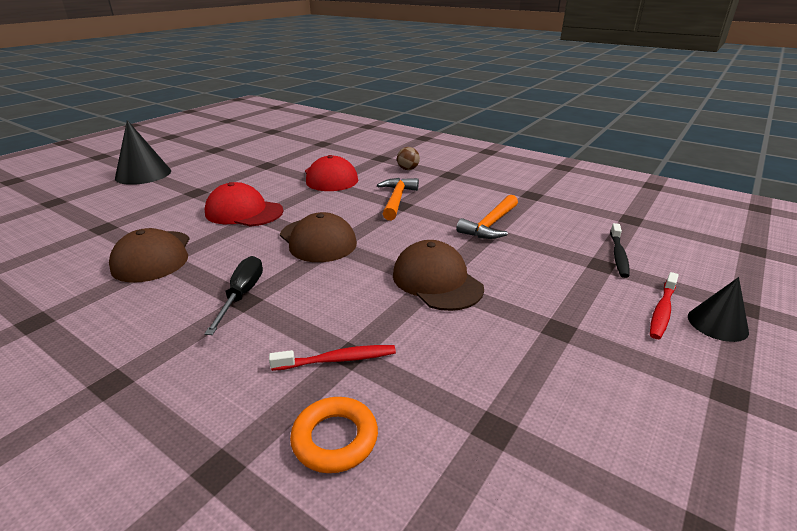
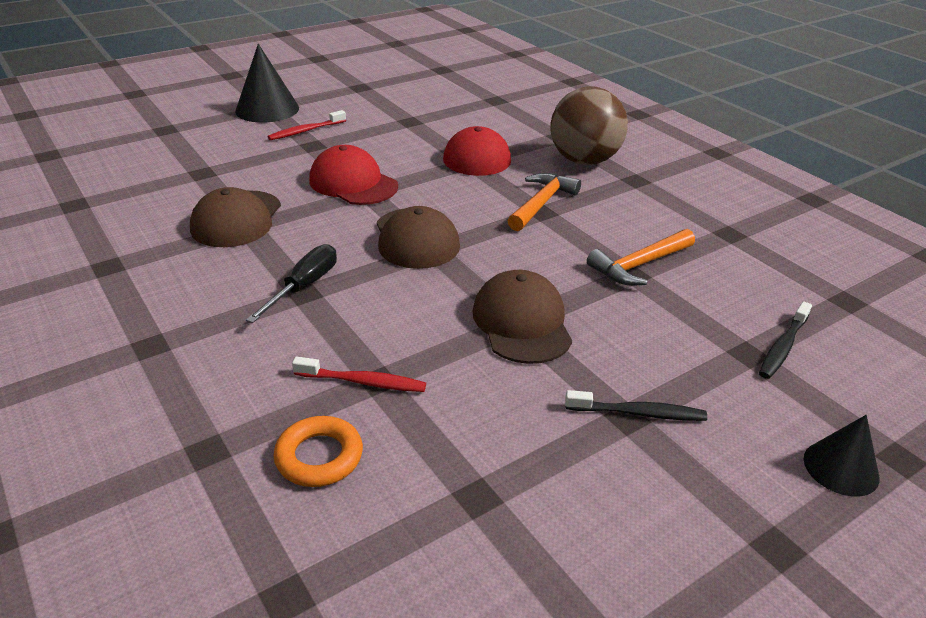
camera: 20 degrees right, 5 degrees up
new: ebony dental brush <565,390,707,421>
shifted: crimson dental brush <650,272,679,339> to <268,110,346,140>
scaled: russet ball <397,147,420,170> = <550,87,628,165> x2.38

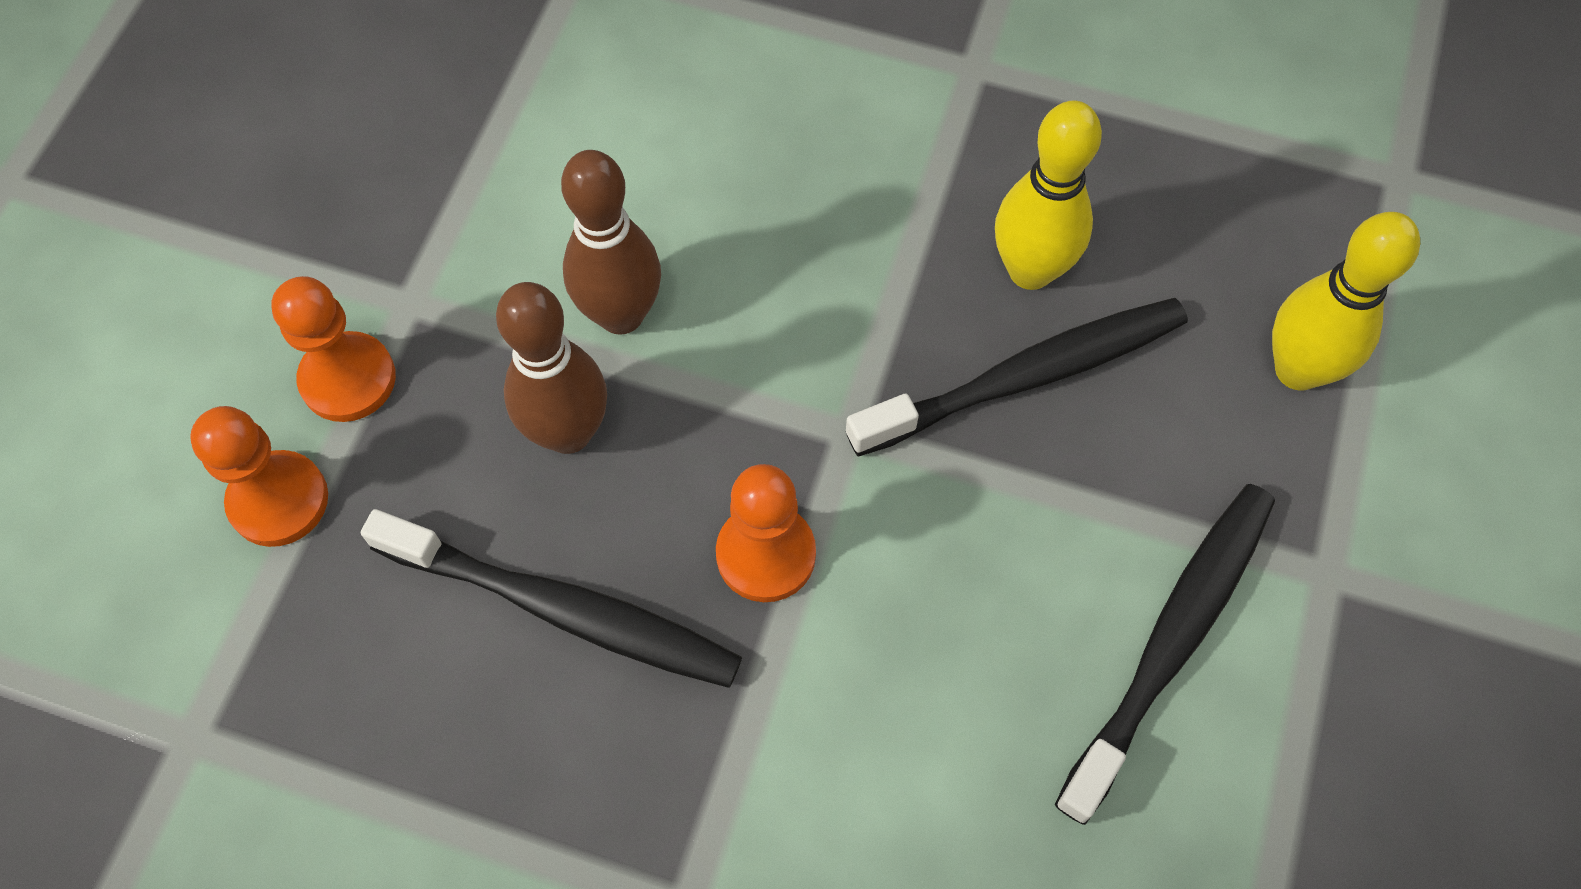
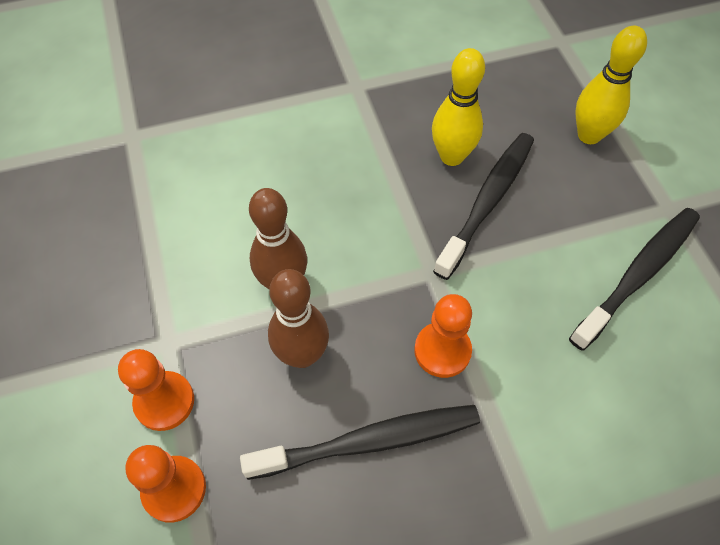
camera: 35 degrees left, 5 degrees down
rotated: ebony dental brush <1055,484,1275,825> = <569,208,700,350> 45 degrees clockwise

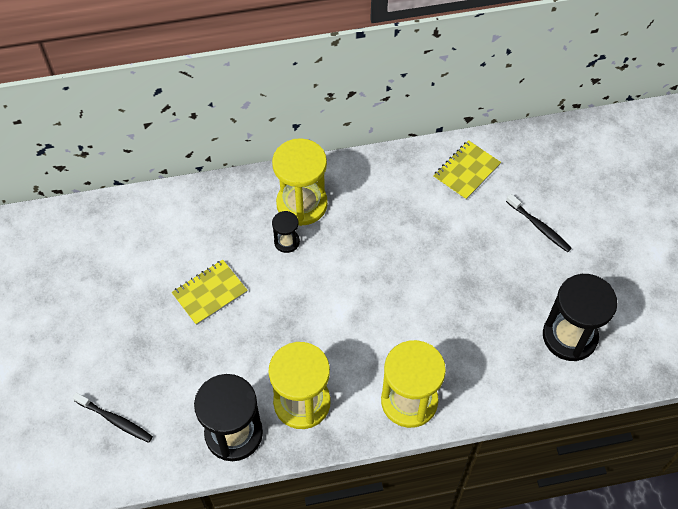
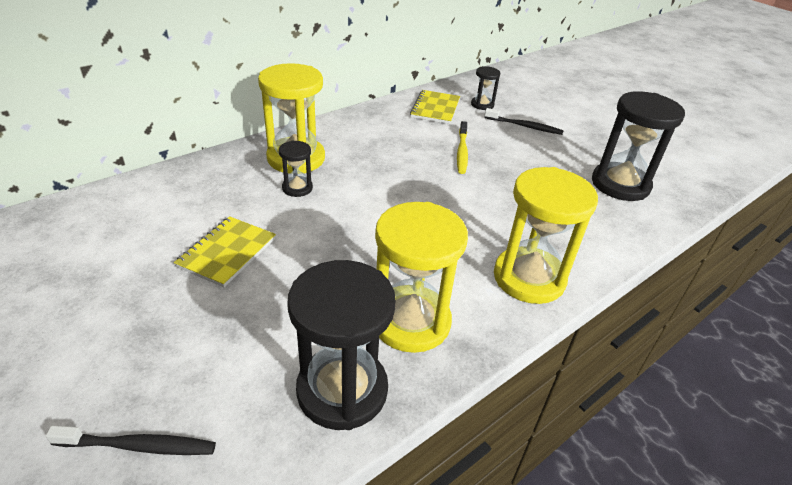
camera: 30 degrees left, 20 degrees down
new: yellow dental brush <457,121,468,174>; ebony hourglass <471,66,500,110>

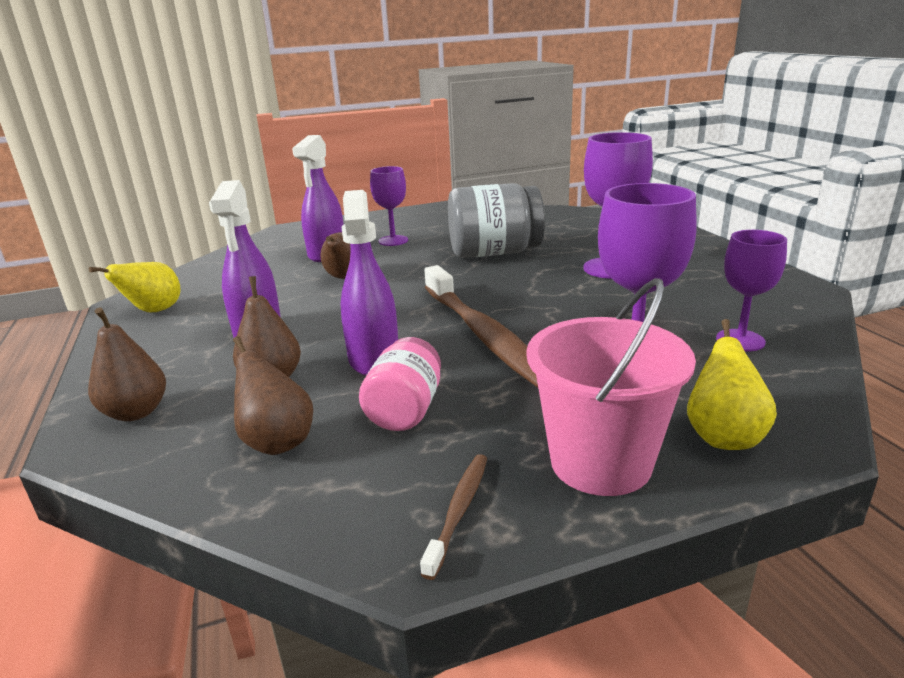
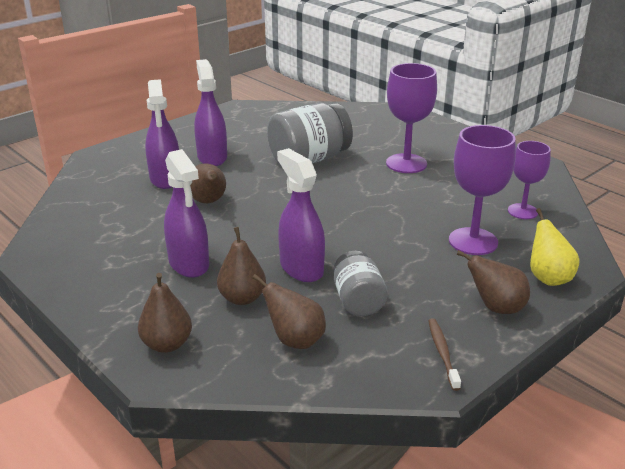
camera: 25 degrees left, 5 degrees up
gone: yellow toy pear <89,262,181,312>; russet dental brush <425,265,538,388>
swapped: royal purple wine glass <370,166,408,246> to royal purple spray cleaner <194,59,227,166>; pink pail <526,278,696,496> to russet toy pear <456,250,530,314>
repainted: pink preserve jar <359,337,441,431> to gray preserve jar <334,251,388,316>

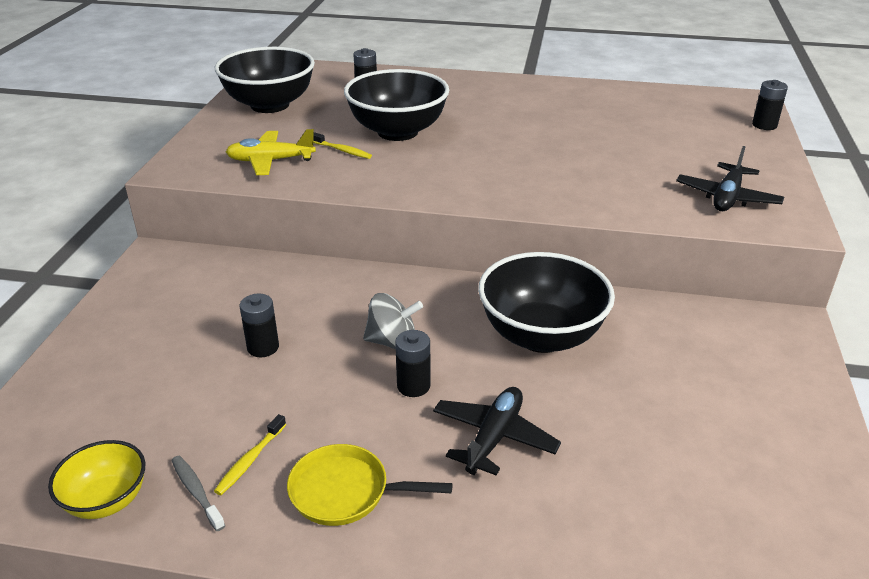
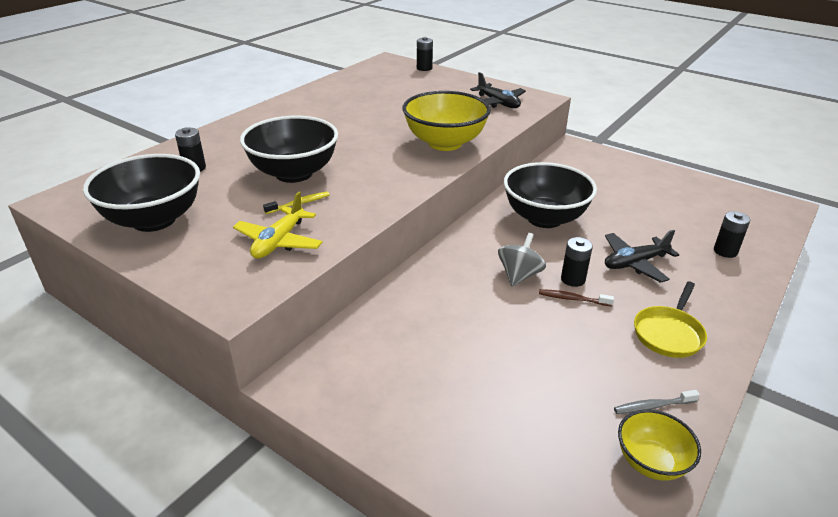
camera: 65 degrees left, 0 degrees up
gone: yellow dental brush <214,414,286,495>
new: yellow bowl <402,91,491,151>; russet dental brush <539,289,614,306>
shifted: ebony AA battery <240,293,279,357> to <714,211,750,258>
rotated: ebony plane <433,387,561,476> = <605,230,679,283> 75 degrees counterclockwise

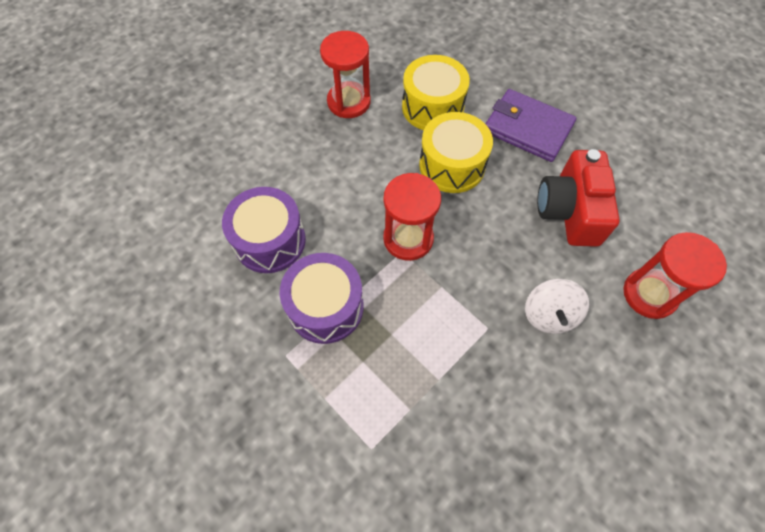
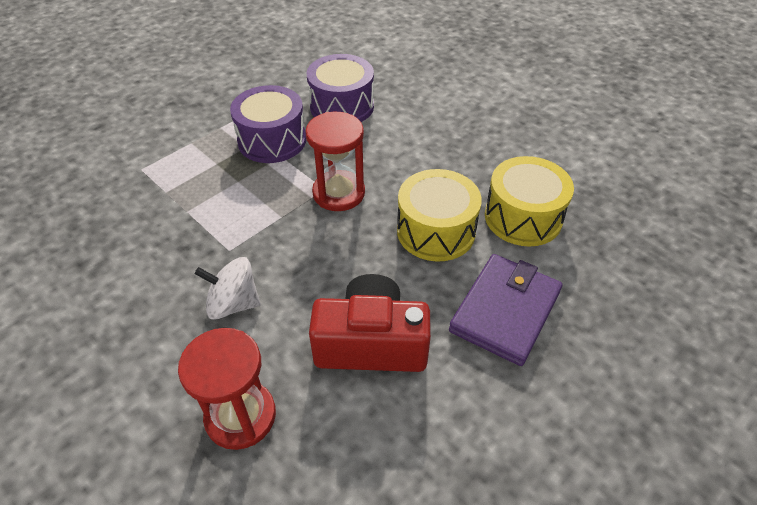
camera: 90 degrees right, 15 degrees down
gone: crimson hourglass <320,31,371,118>

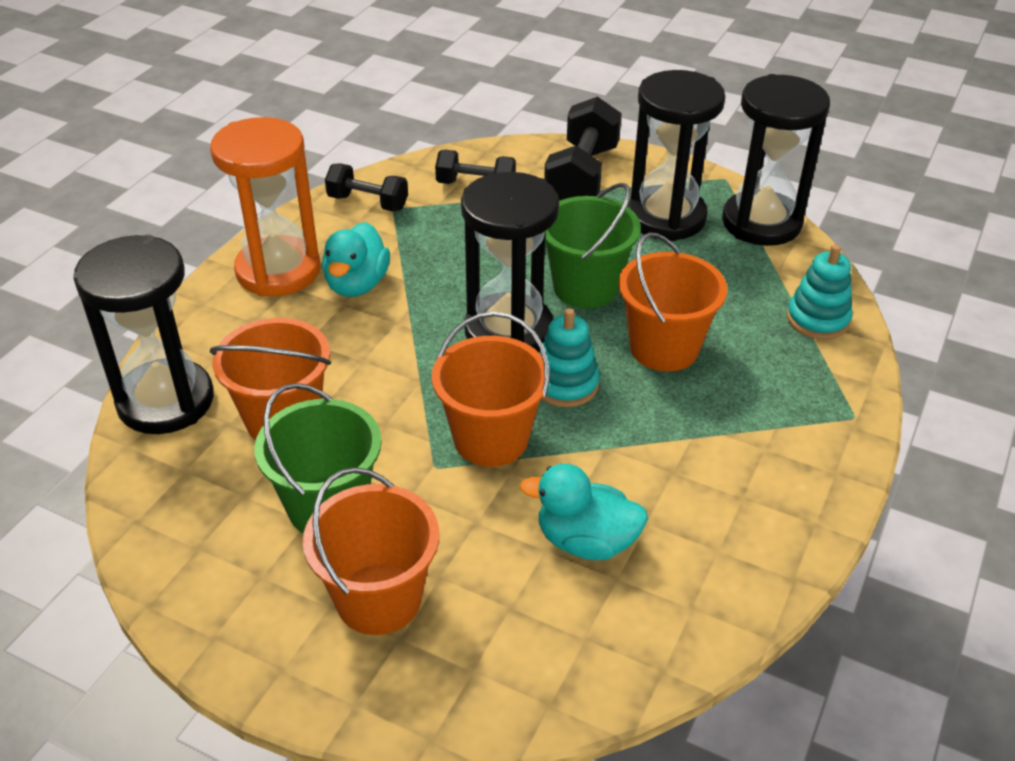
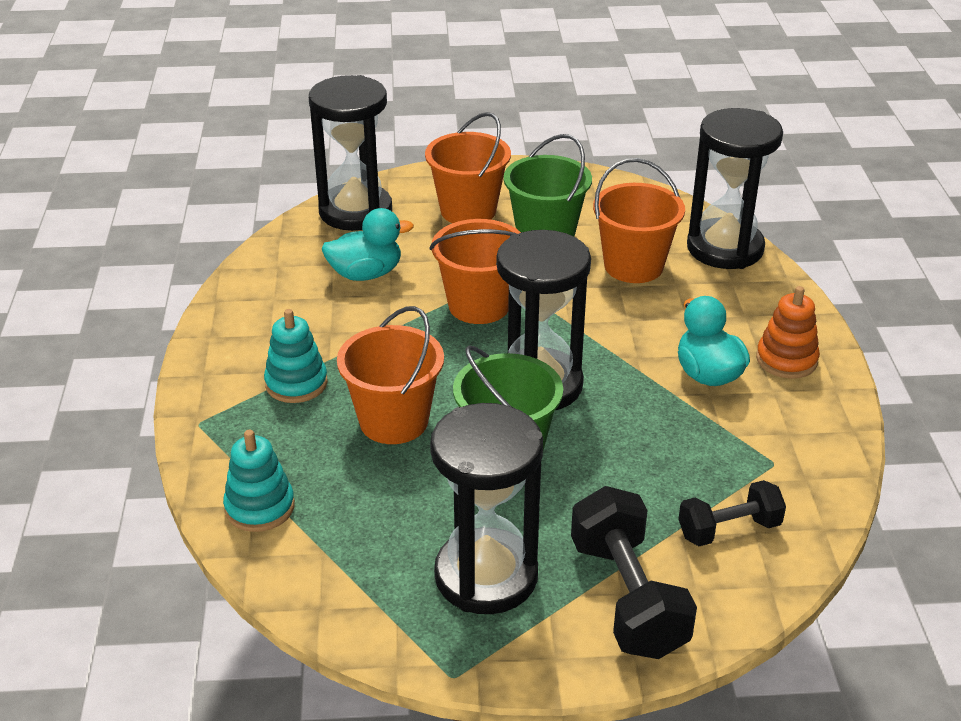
camera: 150 degrees right, 5 degrees down
gone: ebony free weight <325,163,408,211>
shifted: turquoise stacking rings <540,308,600,407> to <264,309,328,403>; ebony hourglass <722,74,830,246> to <309,75,392,231>
swapped: orange hourglass <210,117,320,296> to orange stacking rings <756,286,820,379>

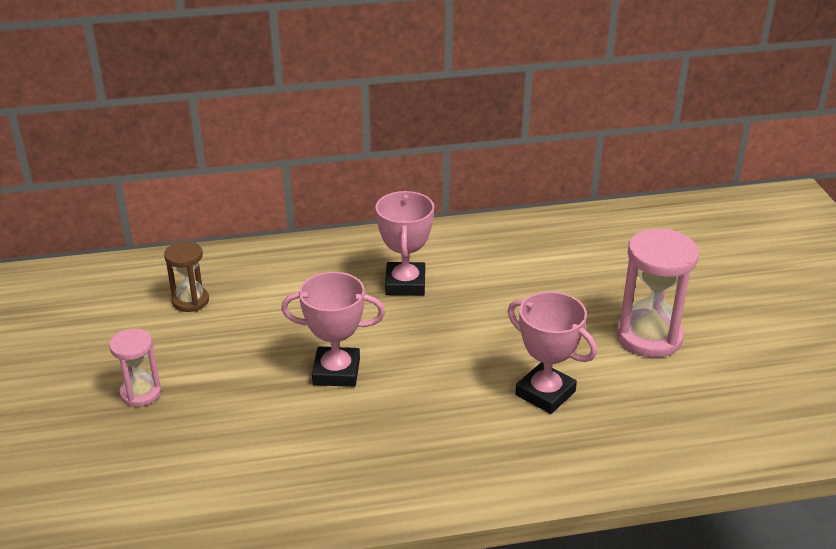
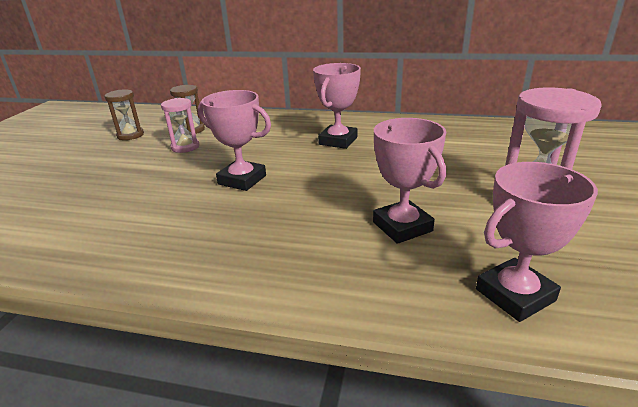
camera: 25 degrees right, 5 degrees down
new: russet hourglass <104,89,144,140>; pink trophy <476,162,598,322>
shifted: pink hourglass <109,329,161,407> to <161,98,199,153>

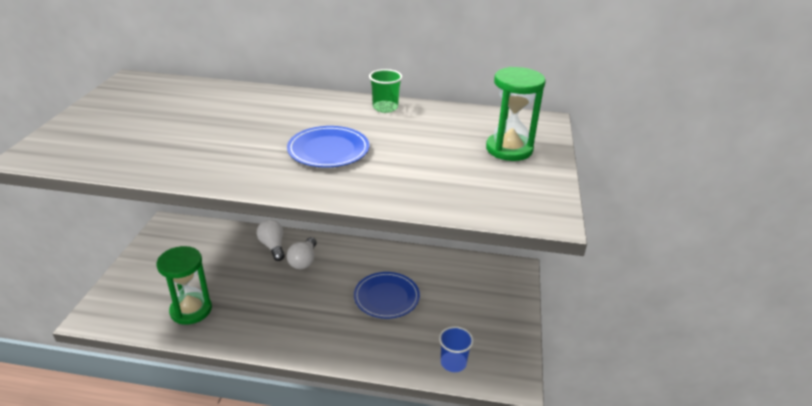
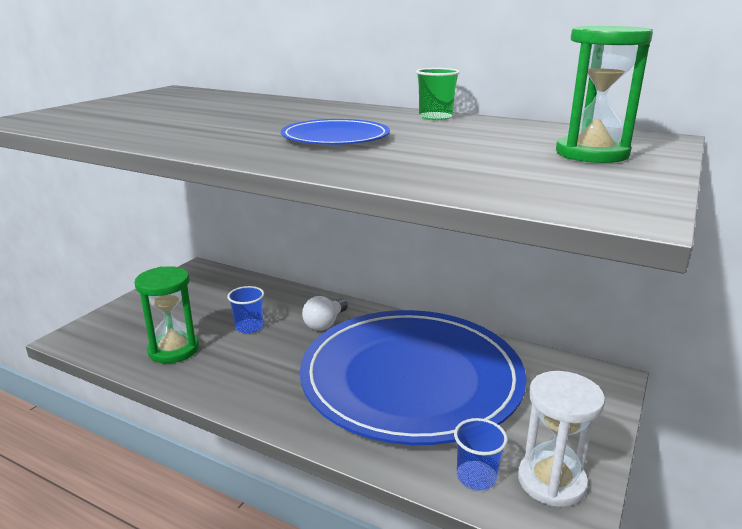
camera: 20 degrees right, 10 degrees down
gone: pure white lightbulb <257,219,285,261>
new: cobalt tumbler <227,286,264,333>; pure white hourglass <518,371,605,507>
scaled: cobalt flat dish <354,272,420,319> = <300,310,527,445> x2.45

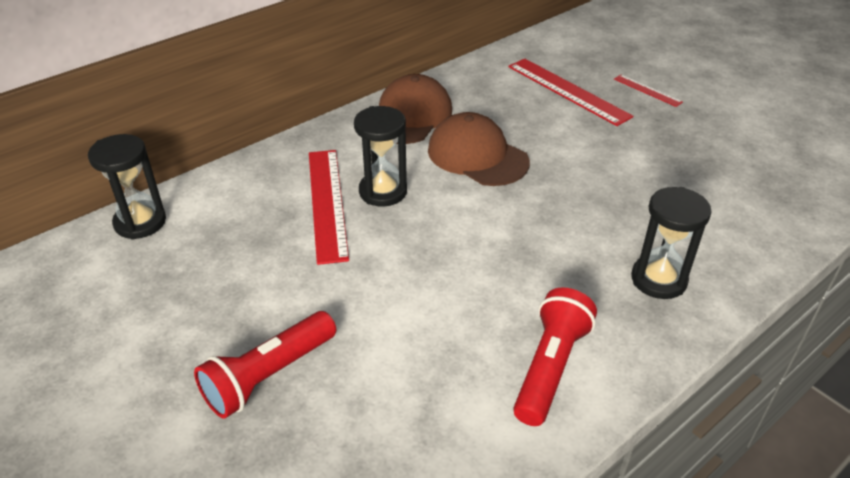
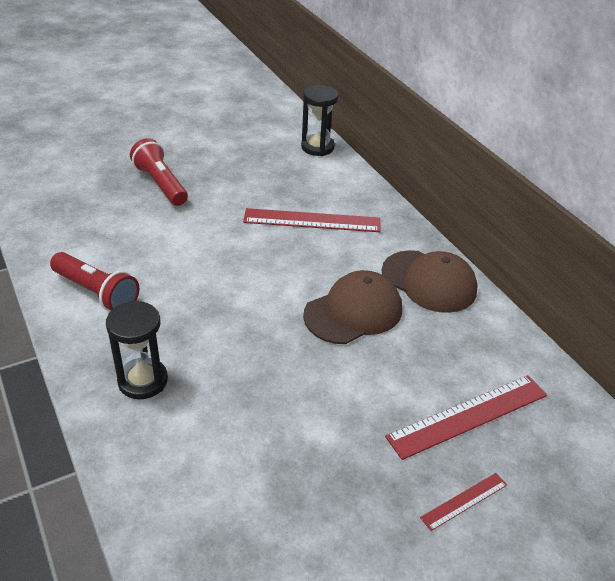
camera: 100 degrees right, 0 degrees up
gone: ebony hourglass <354,106,407,206>

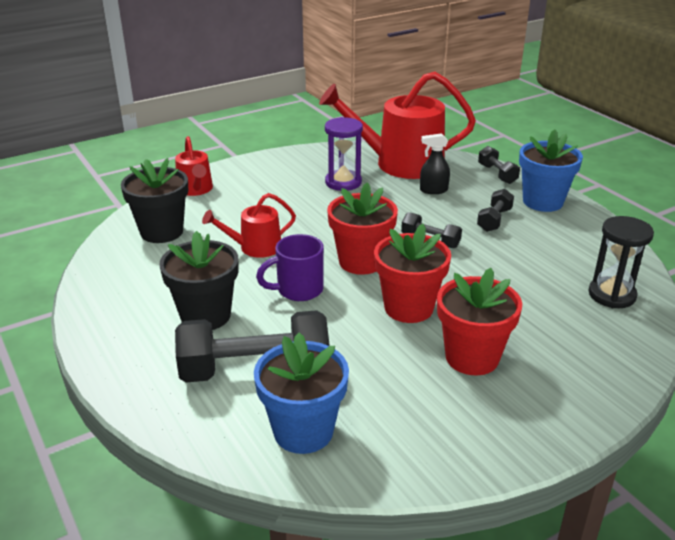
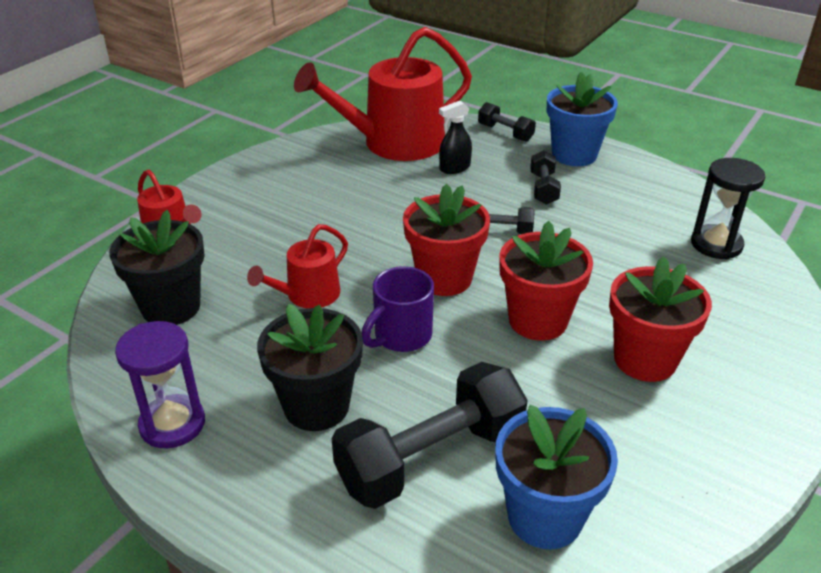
camera: 25 degrees left, 5 degrees up
shifted: royal purple hourglass <325,117,363,191> to <115,321,205,449>

